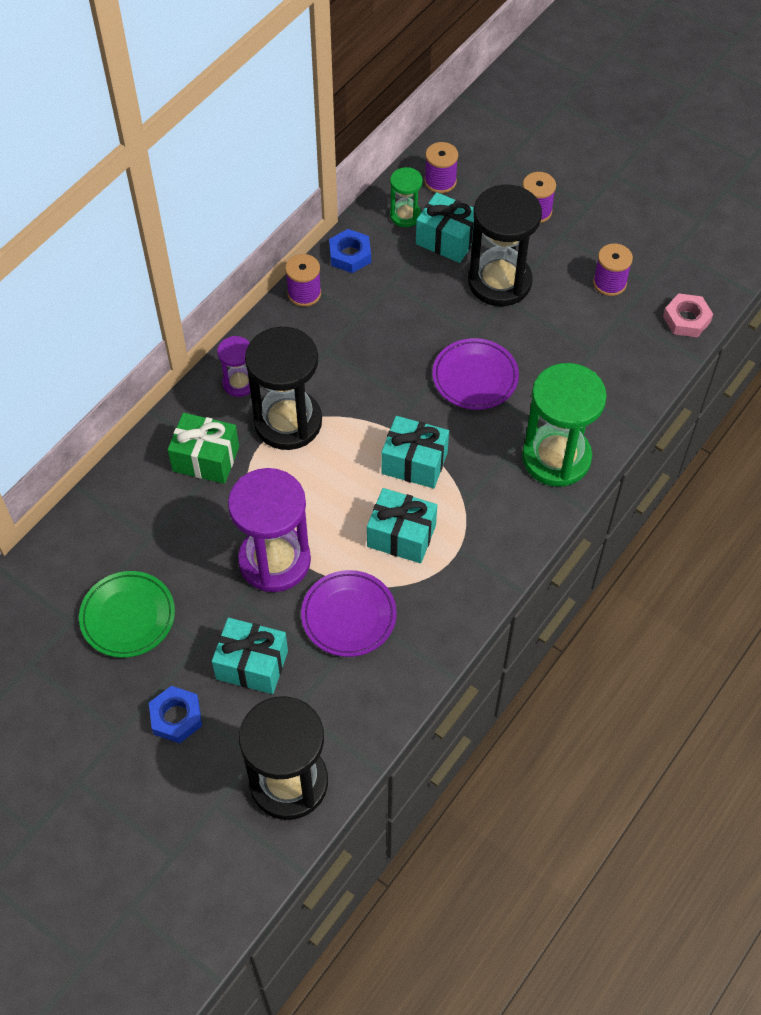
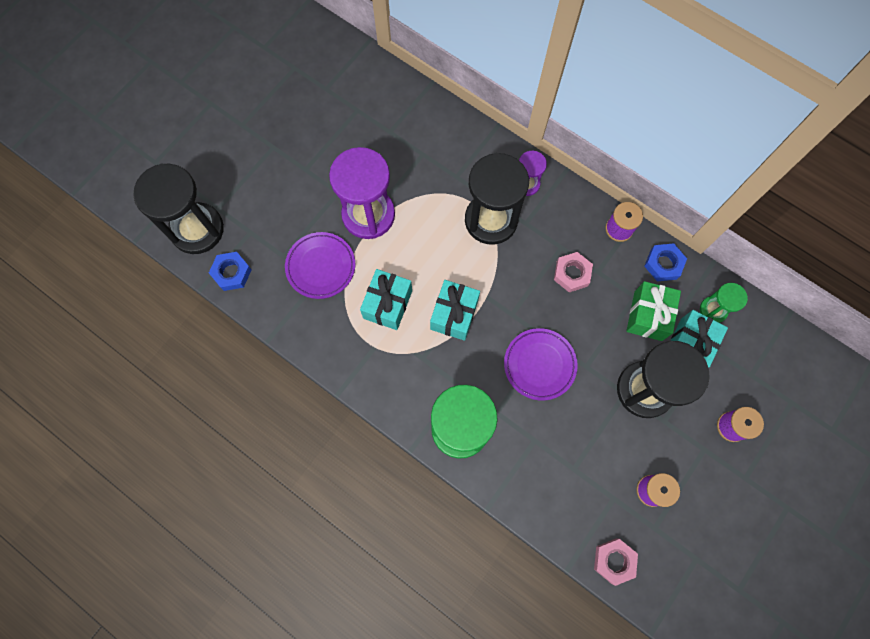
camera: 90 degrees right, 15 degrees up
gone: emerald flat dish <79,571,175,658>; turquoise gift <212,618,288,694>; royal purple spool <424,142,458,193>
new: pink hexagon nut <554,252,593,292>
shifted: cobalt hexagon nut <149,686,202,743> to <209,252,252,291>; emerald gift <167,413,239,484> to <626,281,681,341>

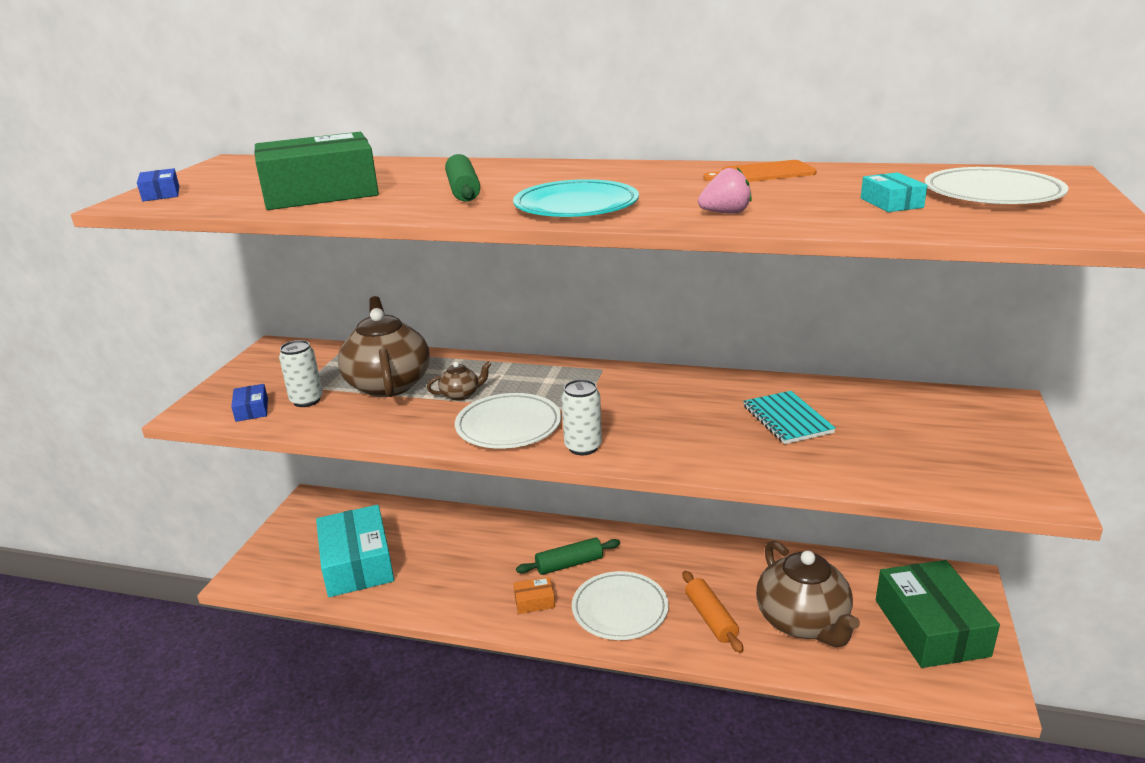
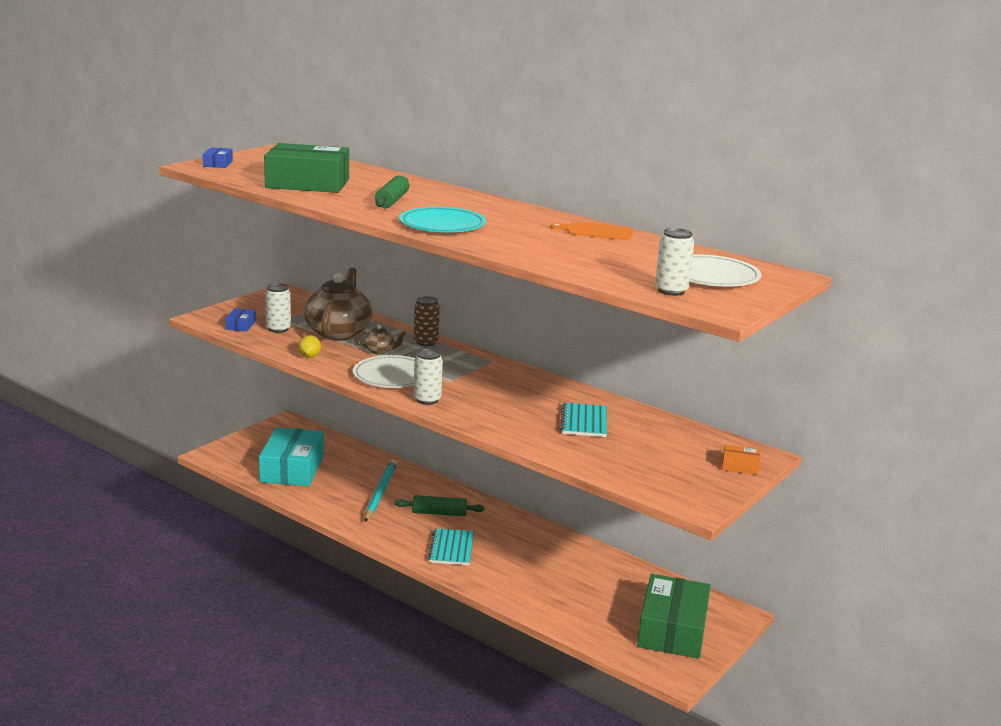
camera: 20 degrees right, 5 degrees down
gone: orange pastry roller <683,571,743,653>; pink toy strawberry <698,167,752,214>; russet teapot <756,540,860,647>; turquoise parcel <861,172,928,212>
new: yellow lemon <298,335,321,358>; turquoise pencil <364,460,397,522>; russet soda can <414,296,440,346>; pure white soda can <655,228,694,296>
shifted: orange parcel <513,577,555,614> to <722,444,760,475>
swapped: pure white flat dish <572,571,669,640> to turquoise exercise book <428,528,474,565>

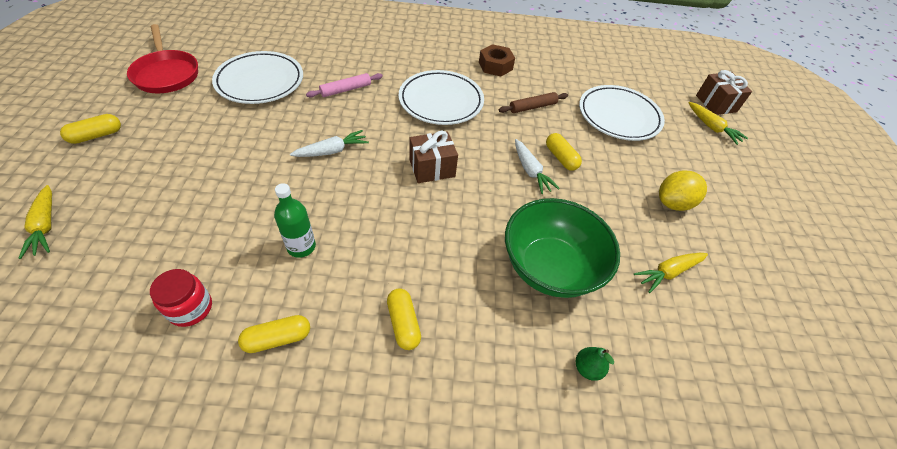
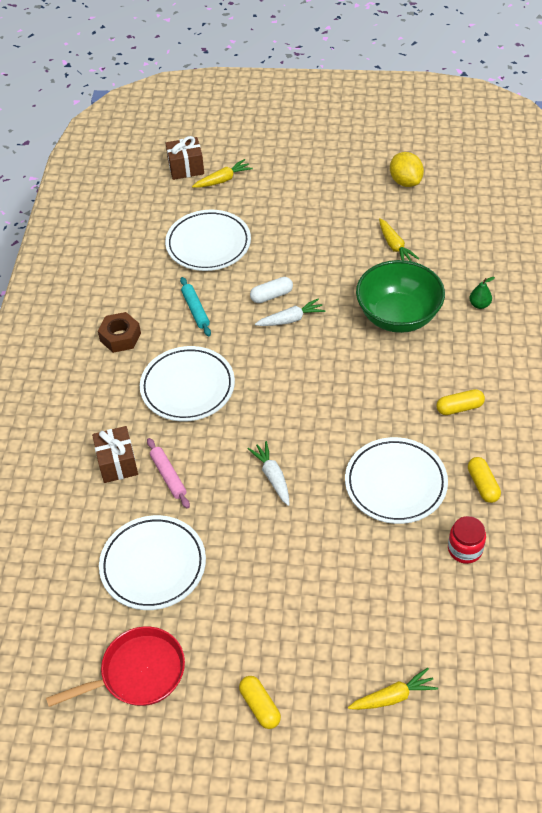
camera: 80 degrees left, 0 degrees up
shifted: russet gift <409,131,458,183> to <92,426,138,483>; yellow lemon <659,170,707,211> to <390,152,424,187>
swapped: emerald bottle <274,183,316,258> to pure white flat dish <345,437,448,524>
repainted: russet pastry roller <499,92,568,113> to turquoise pastry roller <180,277,211,336>; yellow pill <546,133,582,171> to pure white pill <250,277,293,303>

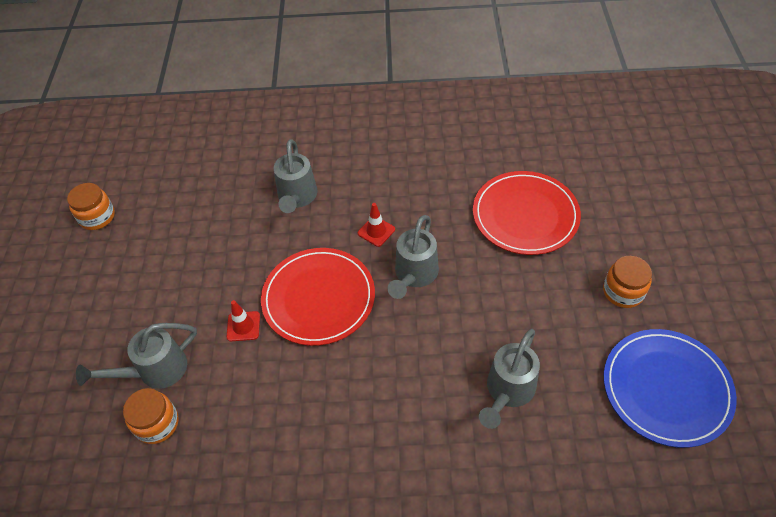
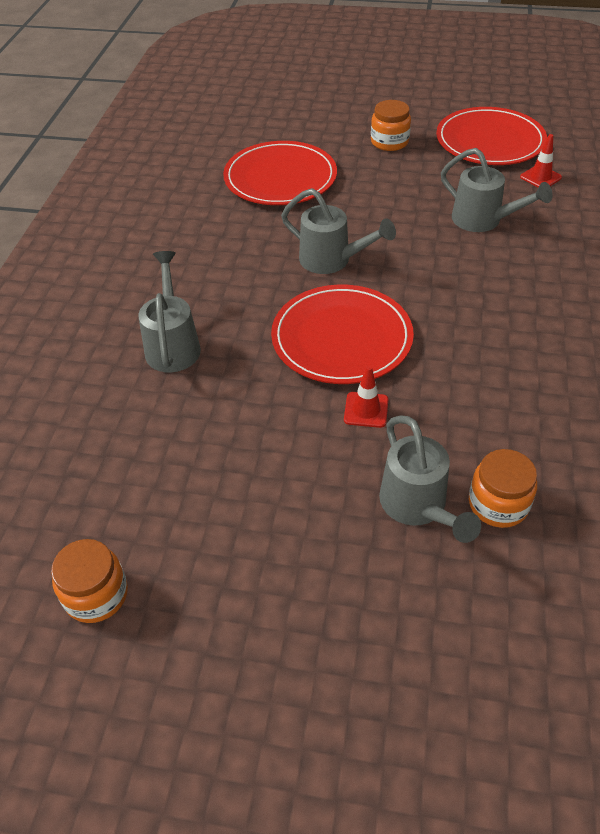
camera: 80 degrees left, 5 degrees down
shifted: crimson traffic cone <358,203,395,247> to <520,134,562,188>
repainted: cobalt flat dish <604,329,737,448> to crimson flat dish <436,107,547,165>
rotated: gray sprinkling can <273,139,318,213> = <138,251,201,372> 105 degrees counterclockwise

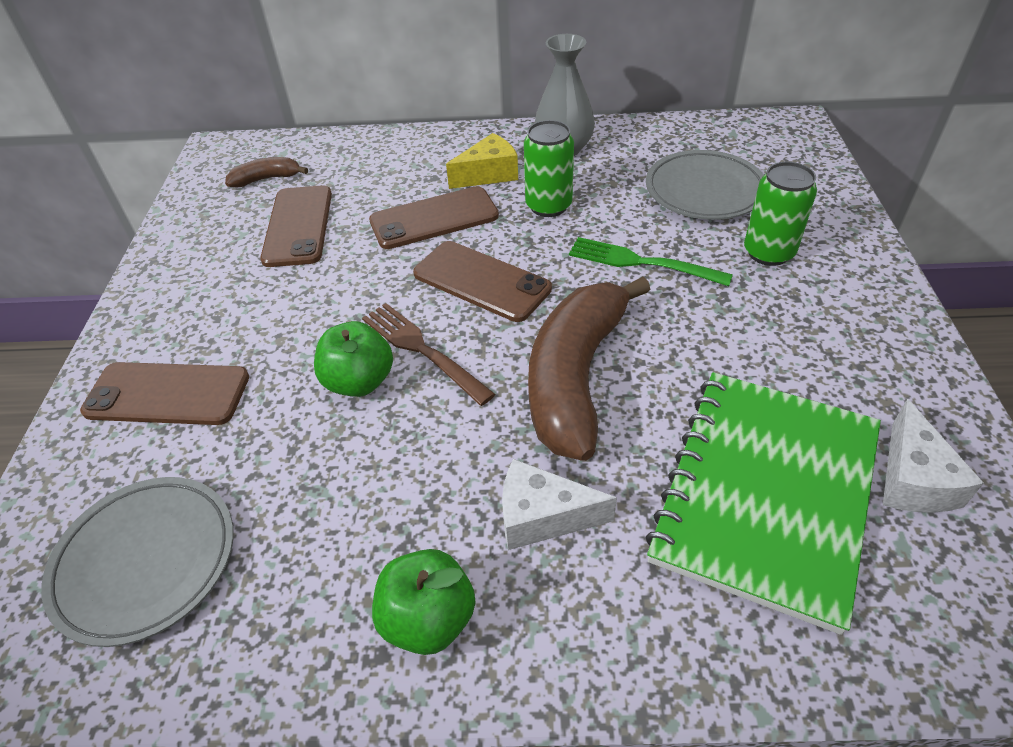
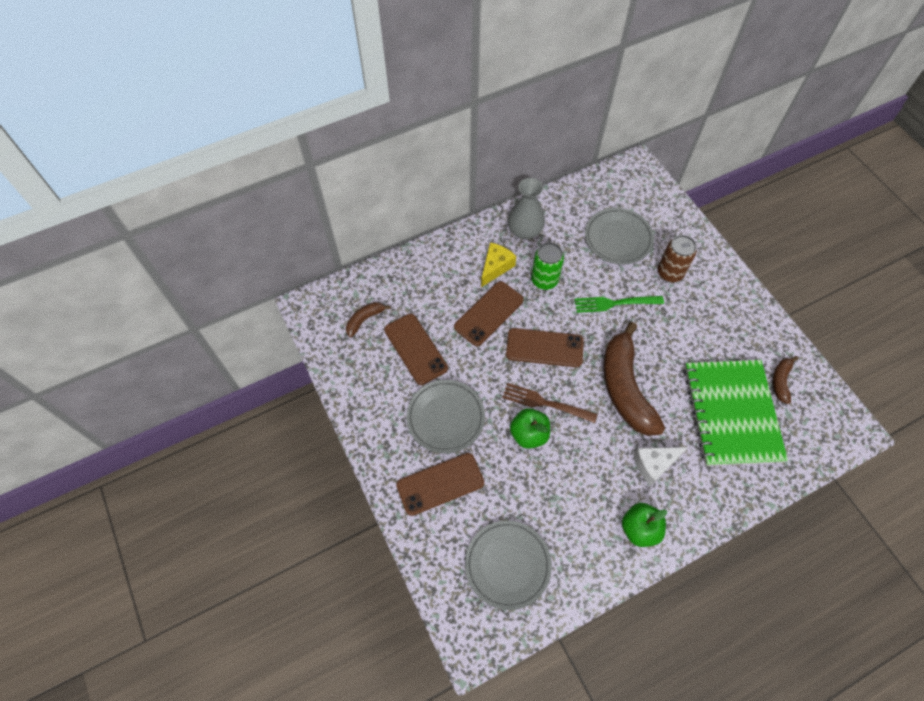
camera: 30 degrees left, 15 degrees up
new: gray flat dish <406,380,485,454>
swapped: pure white cheese <883,399,984,513> to russet banana <773,356,798,404>
repainted: emerald soda can <744,162,817,266> to russet soda can <658,235,697,282>

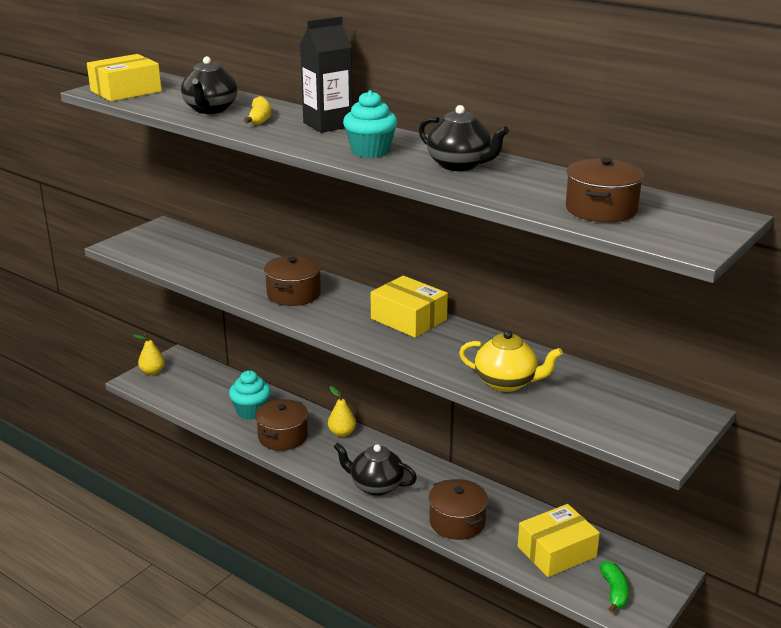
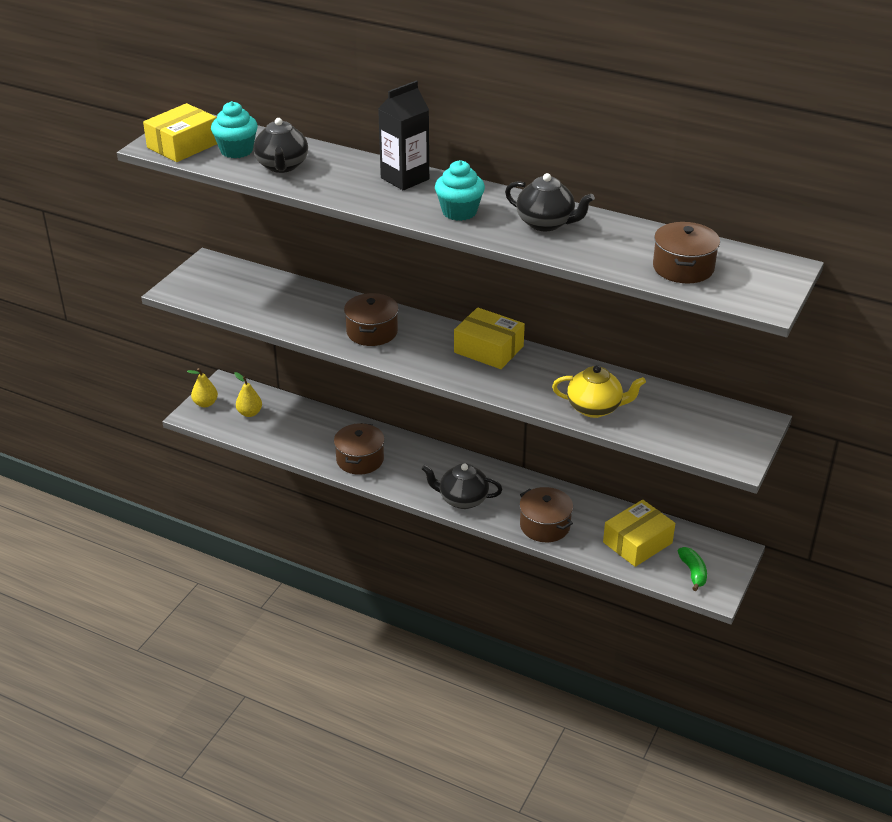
camera: 10 degrees left, 10 degrees up
gone: yellow banana <244,96,271,125>
shifted: turquoise fairy cake <229,371,271,420> to <211,101,258,158>; yellow toy pear <328,386,356,437> to <234,372,262,417>

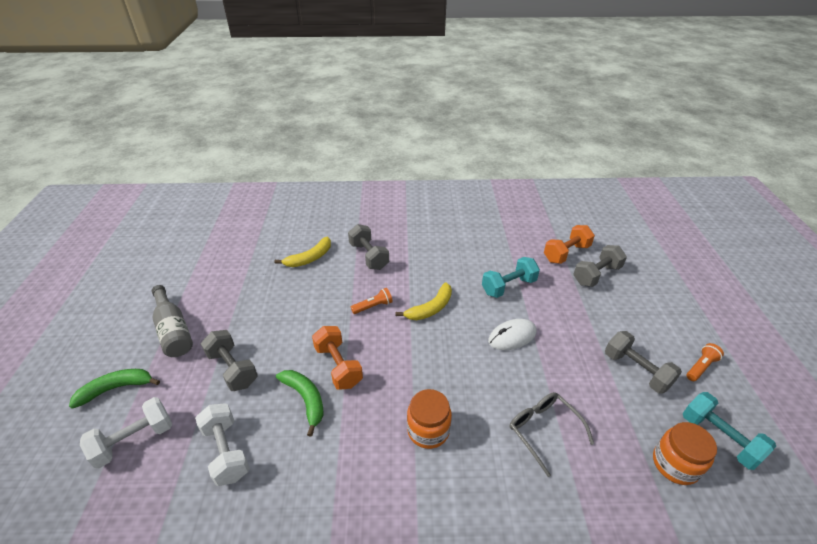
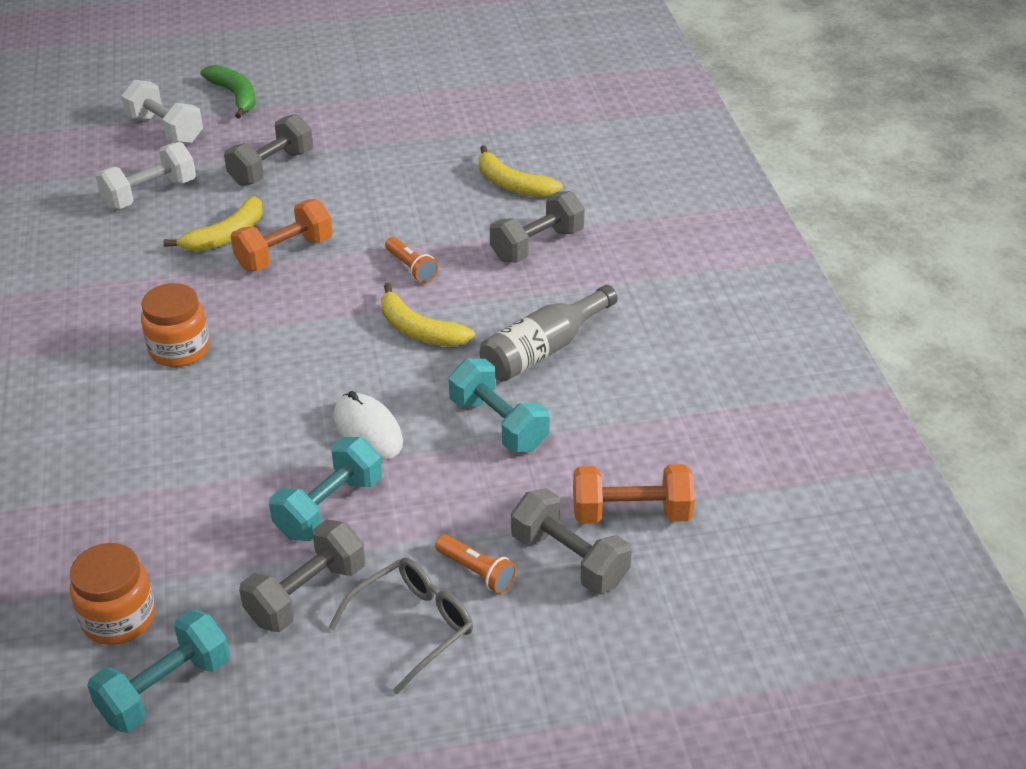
camera: 80 degrees right, 0 degrees up
new: turquoise free weight <269,437,382,541>
shifted: gray glasses <510,392,594,477> to <328,558,473,694>; orange flashlight <687,343,724,381> to <435,534,516,594>; gray bottle <152,285,193,357> to <480,285,617,382>
repainted: emerald banana <276,370,324,437> to yellow banana <163,196,263,252>
rotated: orange free weight <544,225,595,264> = <573,464,695,524> 45 degrees counterclockwise

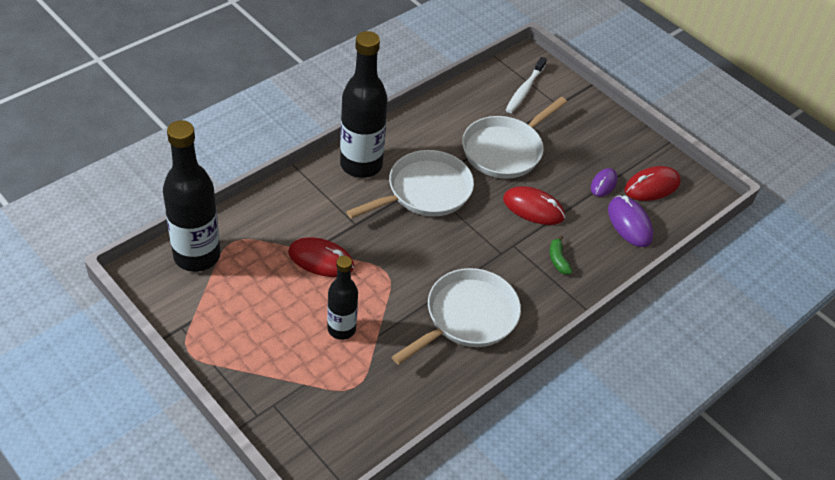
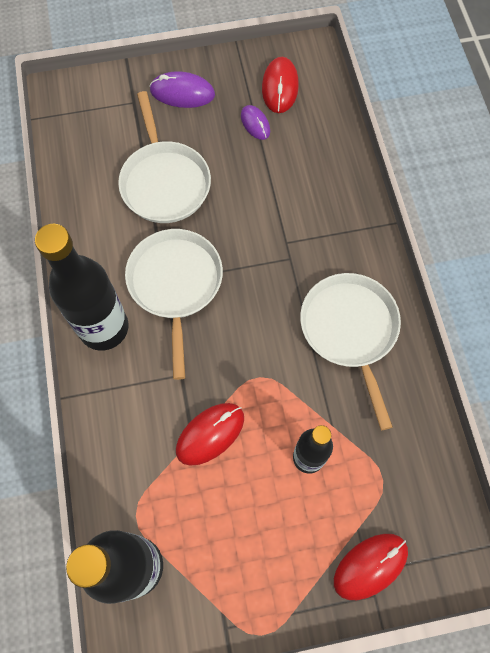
camera: 55 degrees left, 20 degrees up
gone: pure white dental brush <506,57,547,113>; emerald banana <550,235,572,275>
shifted: royal purple mouse <608,196,653,247> to <150,71,215,108>; crimson mouse <503,186,565,225> to <334,534,408,600>

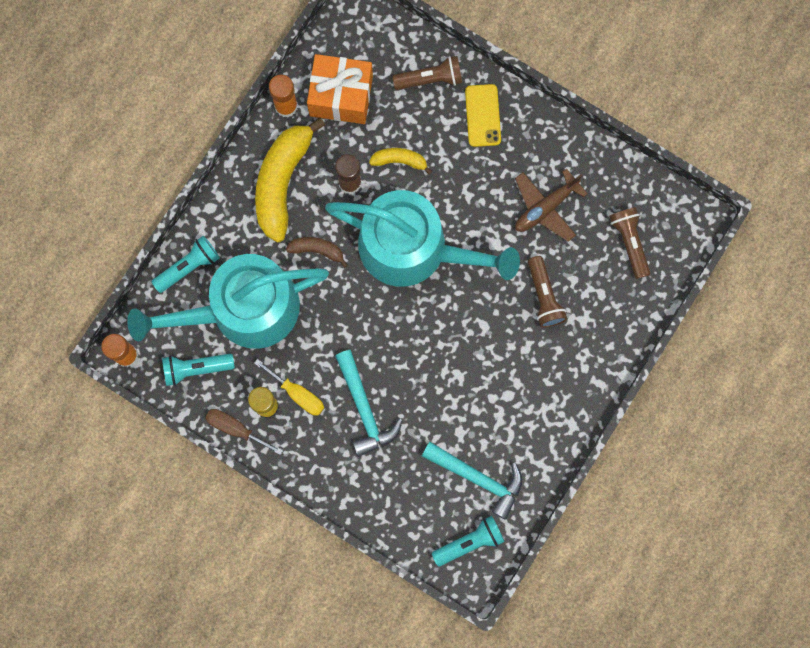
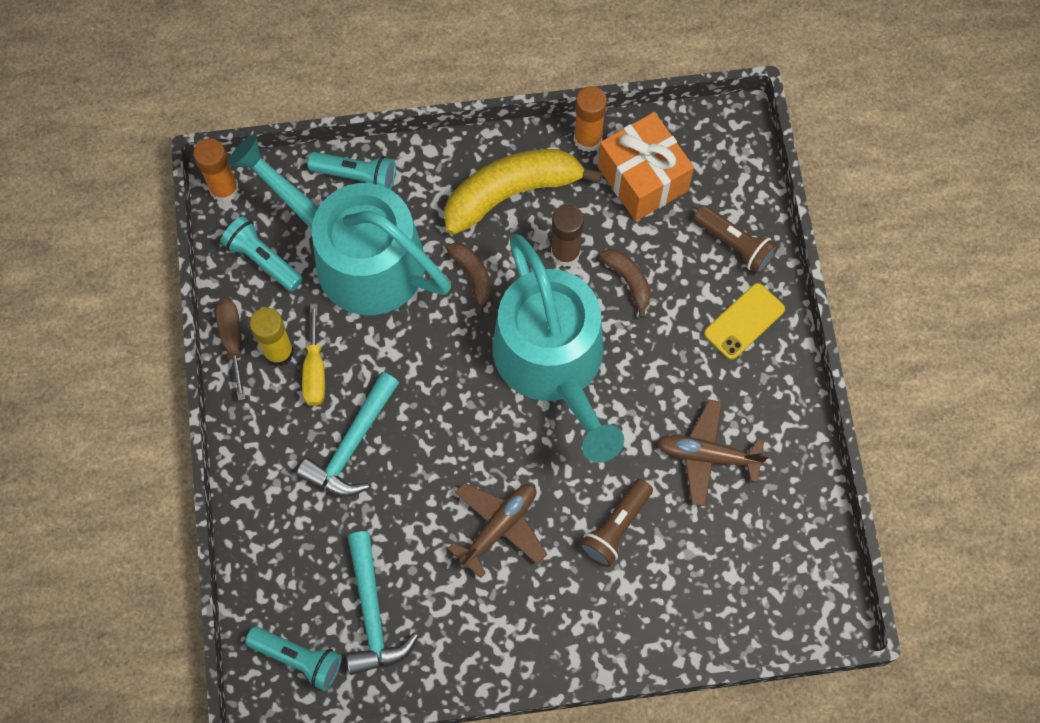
camera: 50 degrees right, 10 degrees down
gone: russet flashlight <609,207,650,279>
new: russet plane <447,483,547,578>
repainted: yellow banana <369,148,432,175> to russet banana <599,249,651,318>

